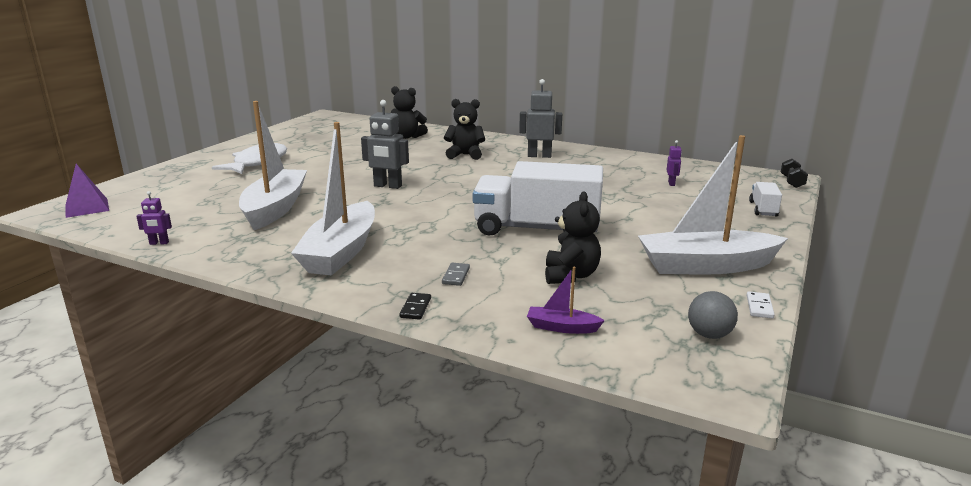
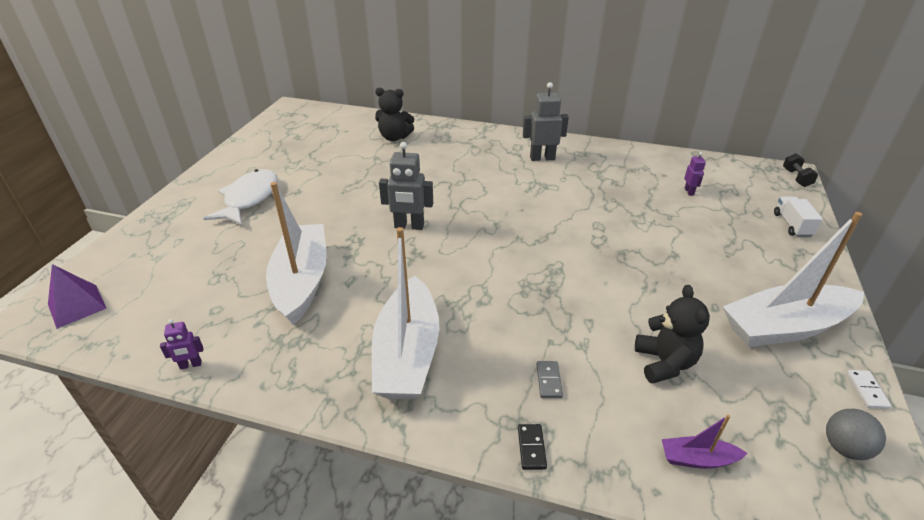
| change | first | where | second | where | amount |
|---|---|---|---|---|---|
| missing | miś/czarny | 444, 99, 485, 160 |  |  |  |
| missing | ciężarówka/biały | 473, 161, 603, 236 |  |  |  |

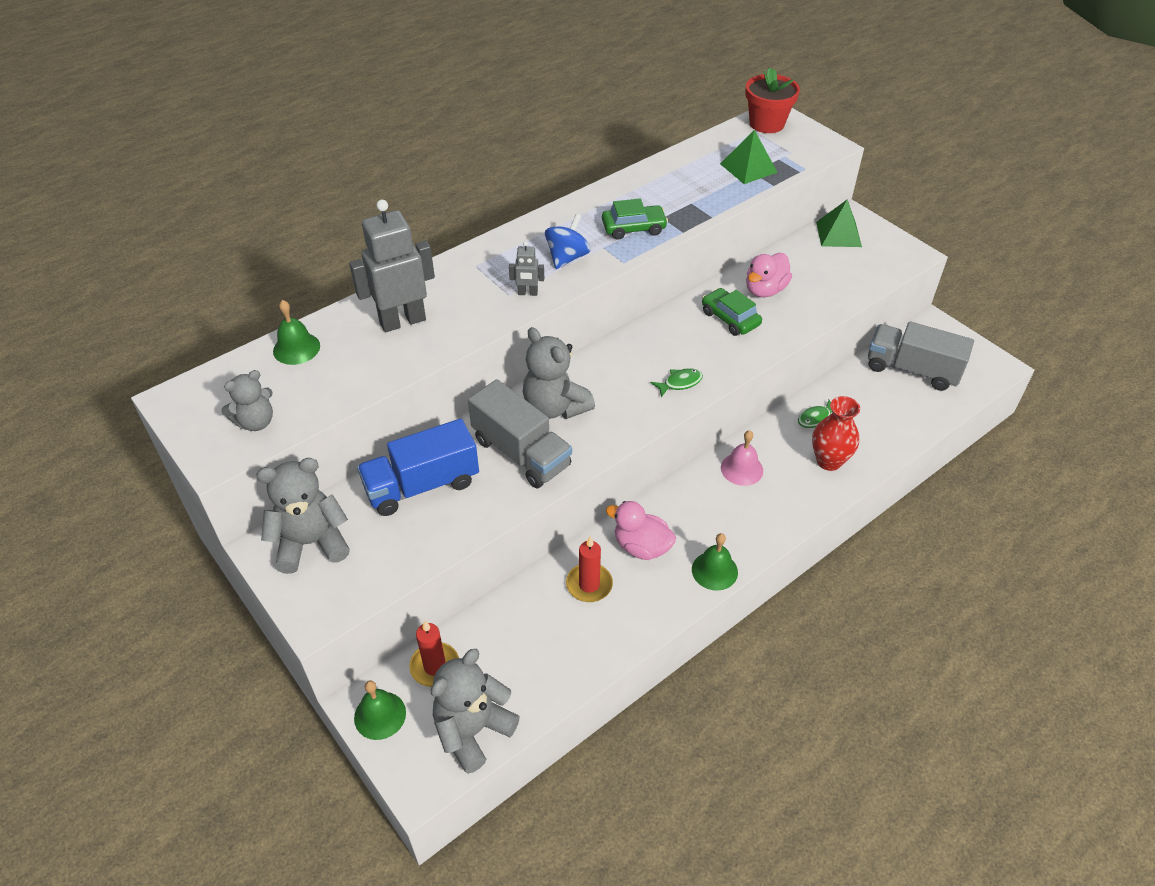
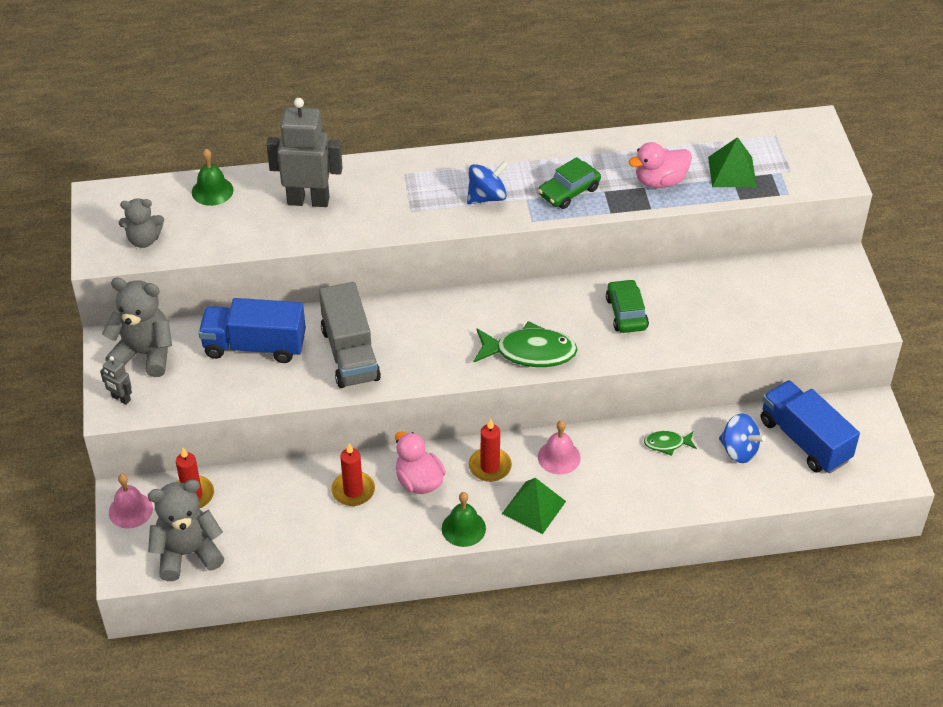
| change | first | where | second | where | amount |
|---|---|---|---|---|---|
| missing | miś/szary | 523, 327, 595, 419 |  |  |  |
| missing | doniczka/czerwony | 745, 67, 800, 133 |  |  |  |
| missing | wazon/czerwony | 812, 396, 860, 471 |  |  |  |
| appeared |  |  | świeca/czerwony | 468, 419, 512, 482 |  |
| appeared |  |  | bączek/niebieski | 719, 413, 766, 463 |  |
| relocated | robot/szary | 509, 241, 544, 296 |  | 100, 356, 132, 405 |  |
| relocated | kaczka/różowy | 746, 253, 792, 297 |  | 628, 142, 692, 188 |  |
| relocated | piramida/zielony | 816, 199, 862, 247 |  | 502, 478, 566, 534 |  |
| colour | dzwonek/zielony | 354, 680, 406, 740 | dzwonek/różowy | 109, 474, 153, 528 |  |
| colour | ciężarówka/szary | 868, 321, 974, 391 | ciężarówka/niebieski | 761, 380, 860, 474 |  |
| spun | samochód/zielony | 602, 199, 668, 240 |  | 538, 157, 601, 209 | 120 degrees clockwise |
| size | ryba/zielony | 651, 368, 703, 397 |  | 473, 321, 578, 367 | x1.97 |

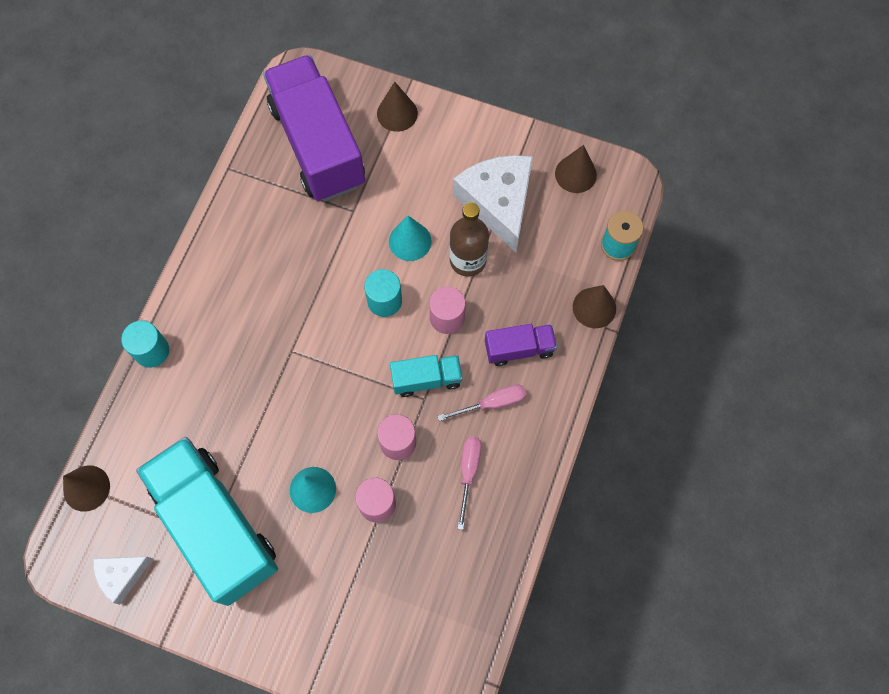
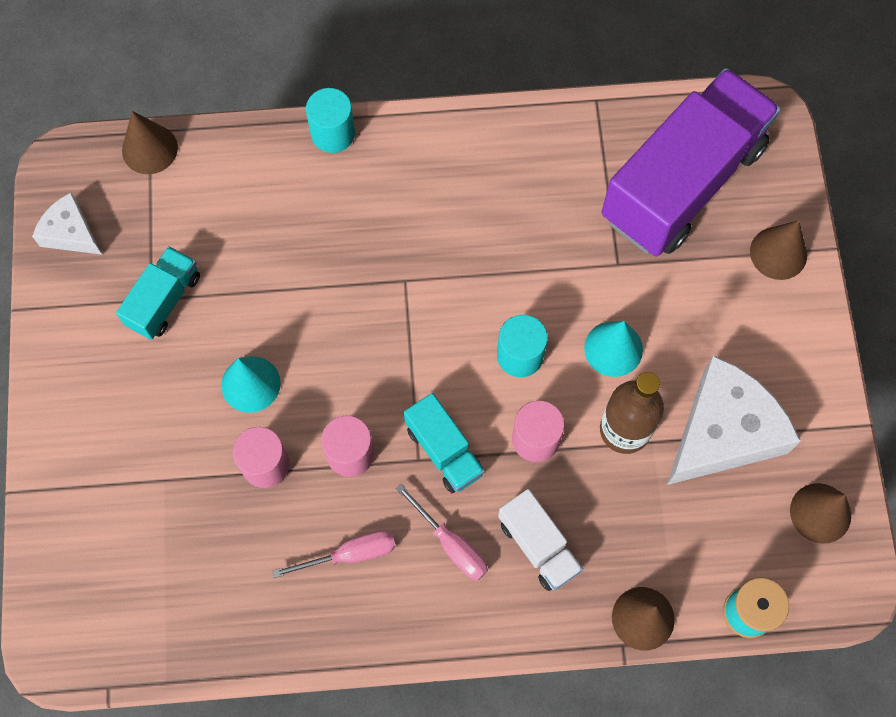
| change | first | where | second | where | amount |
|---|---|---|---|---|---|
| colour | ciężarówka/fioletowy | 485, 324, 557, 366 | ciężarówka/biały | 498, 489, 583, 591 |  |
| size | ciężarówka/turkusowy | 136, 437, 278, 606 |  | 116, 246, 200, 340 | x0.46 |

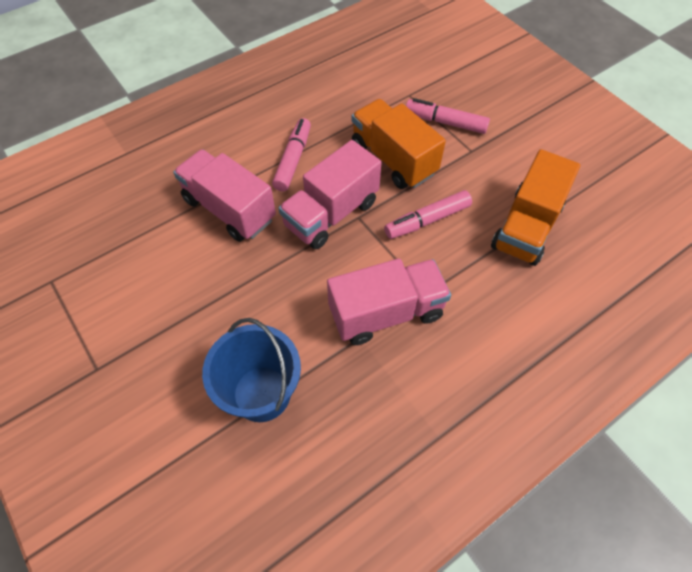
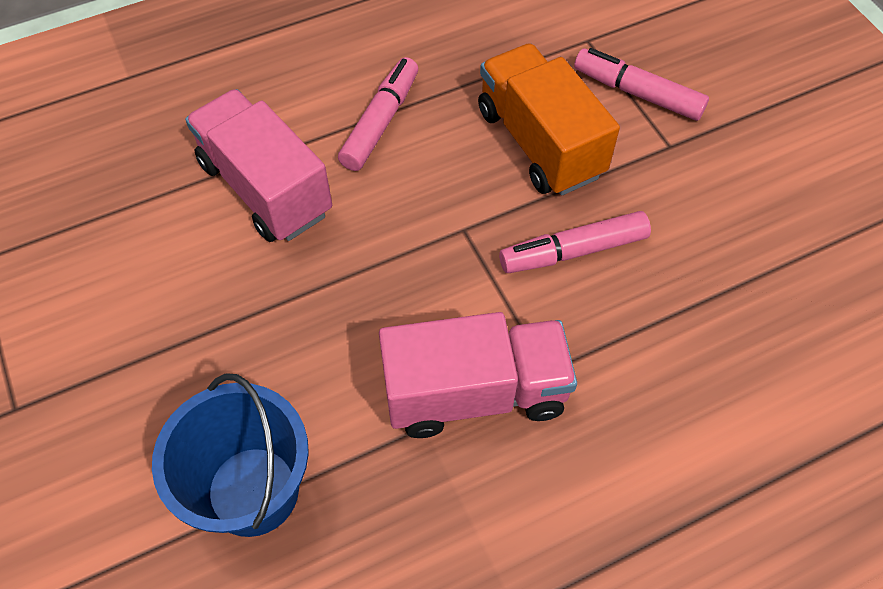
| change | first | where | second | where | amount |
|---|---|---|---|---|---|
| missing | ciężarówka/różowy | 279, 140, 382, 249 |  |  |  |
| missing | ciężarówka/pomarańczowy | 491, 149, 580, 266 |  |  |  |

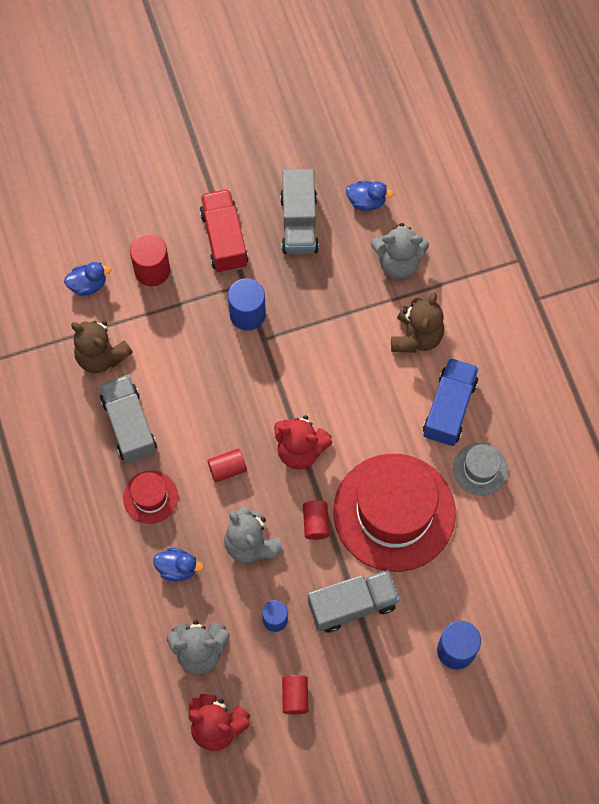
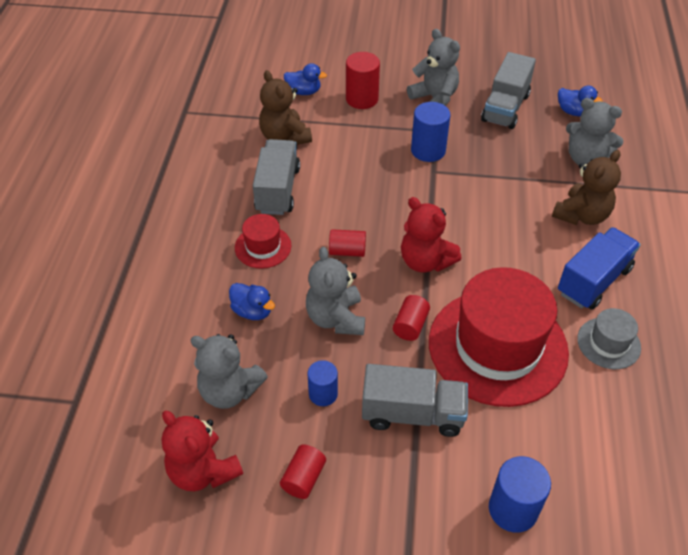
| change | first | where | second | where | amount |
|---|---|---|---|---|---|
| exchanged | ciężarówka/czerwony | 200, 189, 248, 273 | miś/szary | 407, 29, 460, 106 |  |

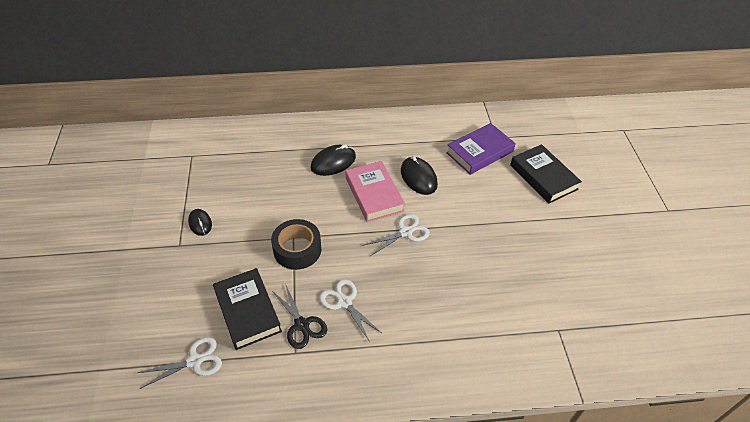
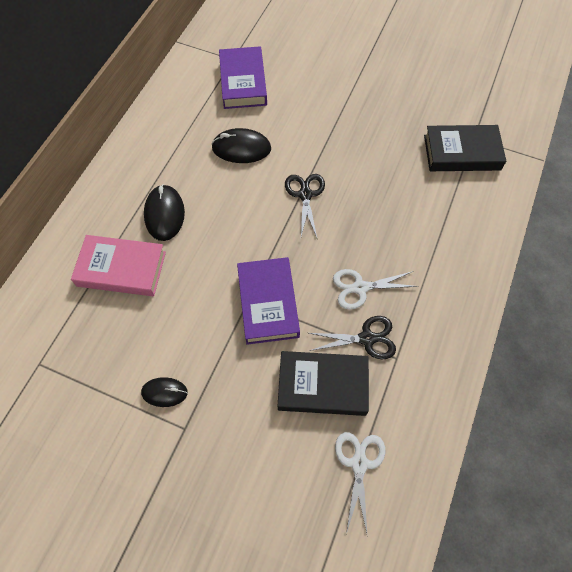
| change | first | where | second | where | amount |
|---|---|---|---|---|---|
| relocated | książka/różowy | 346, 161, 405, 222 |  | 71, 235, 166, 296 |  |
| relocated | książka/czarny | 510, 144, 582, 203 |  | 424, 125, 506, 171 |  |
| exchanged | taśma klejąca/czarny | 271, 219, 321, 270 | książka/fioletowy | 237, 257, 300, 345 |  |
| colour | nożyczki/biały | 363, 214, 430, 256 | nożyczki/czarny | 285, 174, 325, 238 |  |

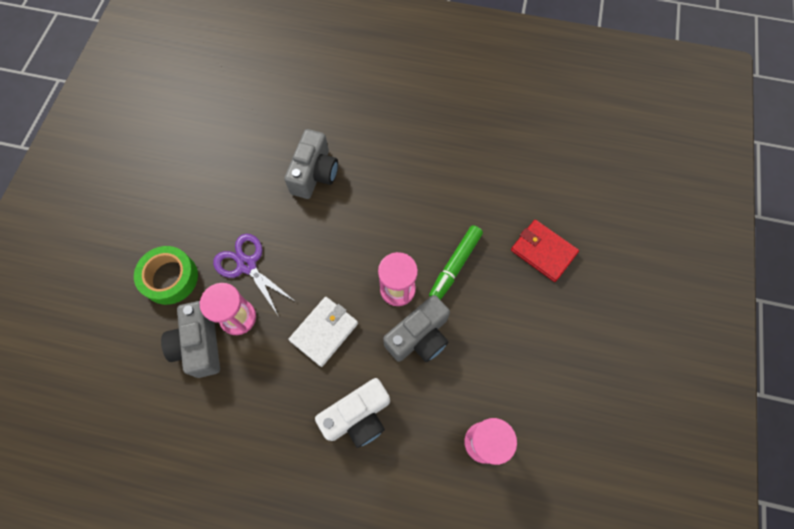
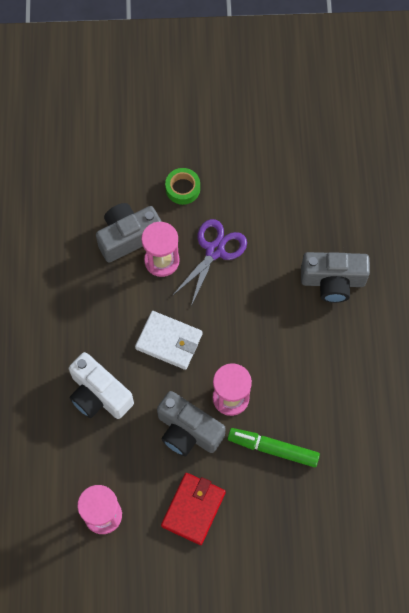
| change | first | where | second | where | amount |
|---|---|---|---|---|---|
| relocated | portfel/czerwony | 511, 220, 579, 282 |  | 161, 473, 226, 545 |  |
| size | taśma klejąca/zielony | 134, 246, 198, 305 |  | 165, 168, 200, 205 | x0.65 |

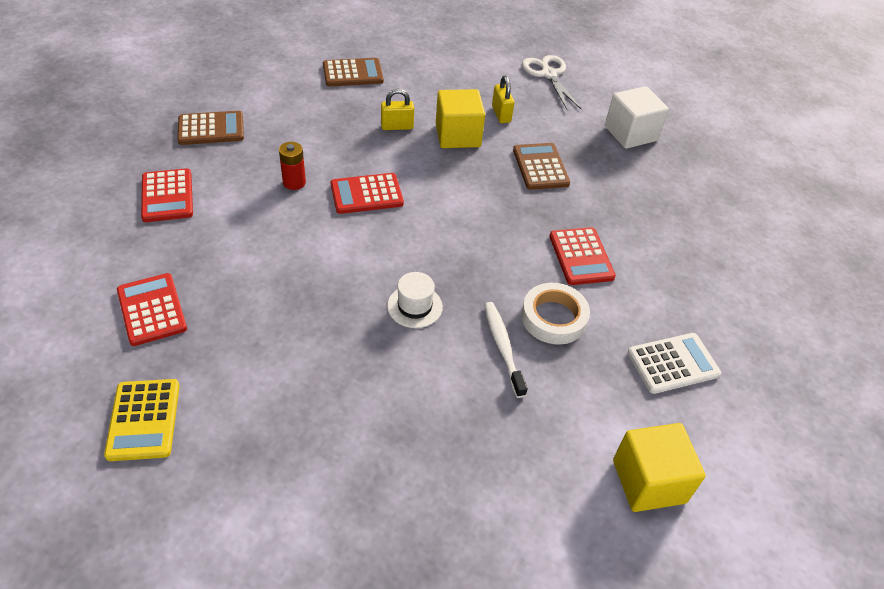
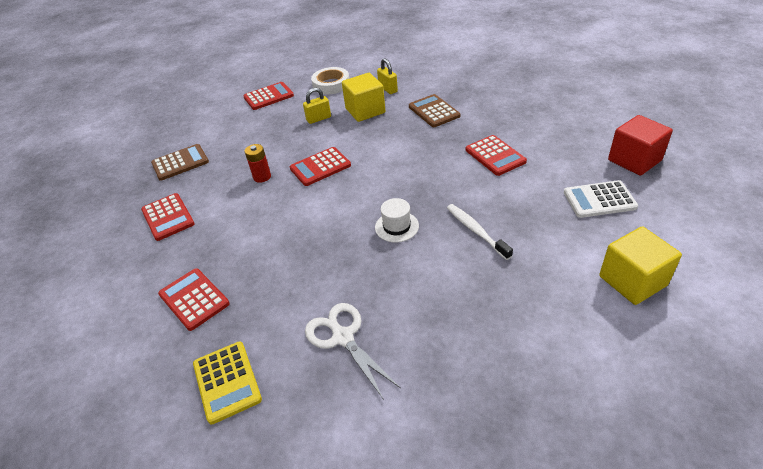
| change | first | where | second | where | amount |
|---|---|---|---|---|---|
| missing | sześcian/biały | 605, 86, 669, 149 |  |  |  |
| appeared |  |  | sześcian/czerwony | 608, 115, 673, 176 |  |
| relocated | taśma klejąca/biały | 521, 283, 590, 345 |  | 311, 67, 349, 94 |  |
| relocated | nożyczki/biały | 522, 55, 581, 110 |  | 305, 303, 401, 400 |  |
| colour | kalkulator/brązowy | 323, 58, 384, 87 | kalkulator/czerwony | 243, 82, 294, 110 |  |
| spun | kalkulator/biały | 628, 333, 721, 394 |  | 564, 180, 638, 218 | 150 degrees counterclockwise |

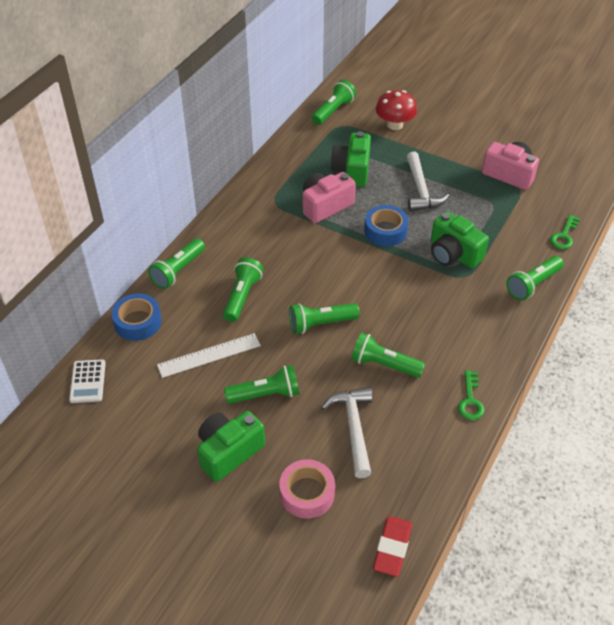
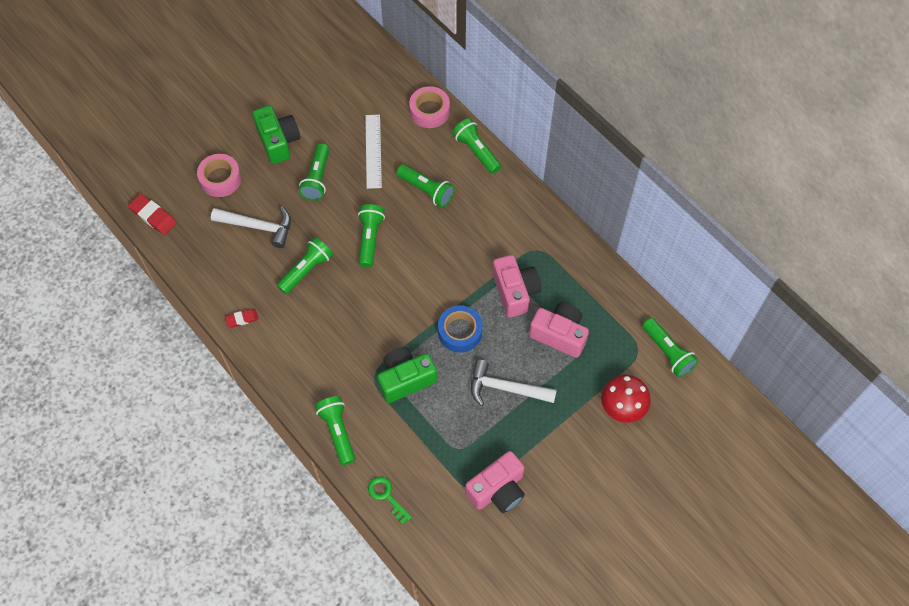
| change | first | where | second | where | amount |
|---|---|---|---|---|---|
| missing | kalkulator/biały | 69, 359, 106, 403 |  |  |  |
| exchanged | klucz/zielony | 458, 370, 484, 420 | gumka do mazania/czerwony | 225, 309, 259, 328 |  |
| colour | taśma klejąca/niebieski | 111, 294, 162, 341 | taśma klejąca/różowy | 409, 86, 450, 128 |  |
| colour | aparat fotograficzny/zielony | 331, 131, 371, 187 | aparat fotograficzny/różowy | 529, 302, 589, 358 |  |

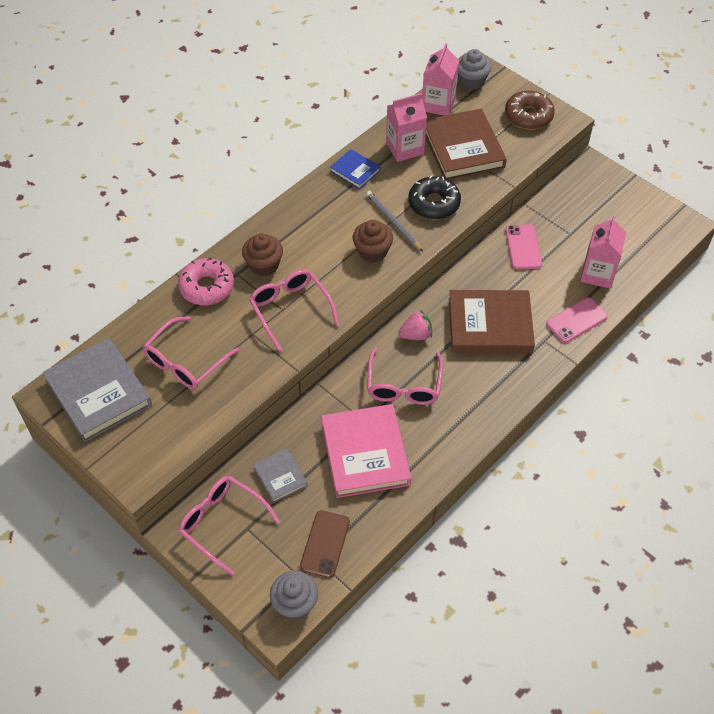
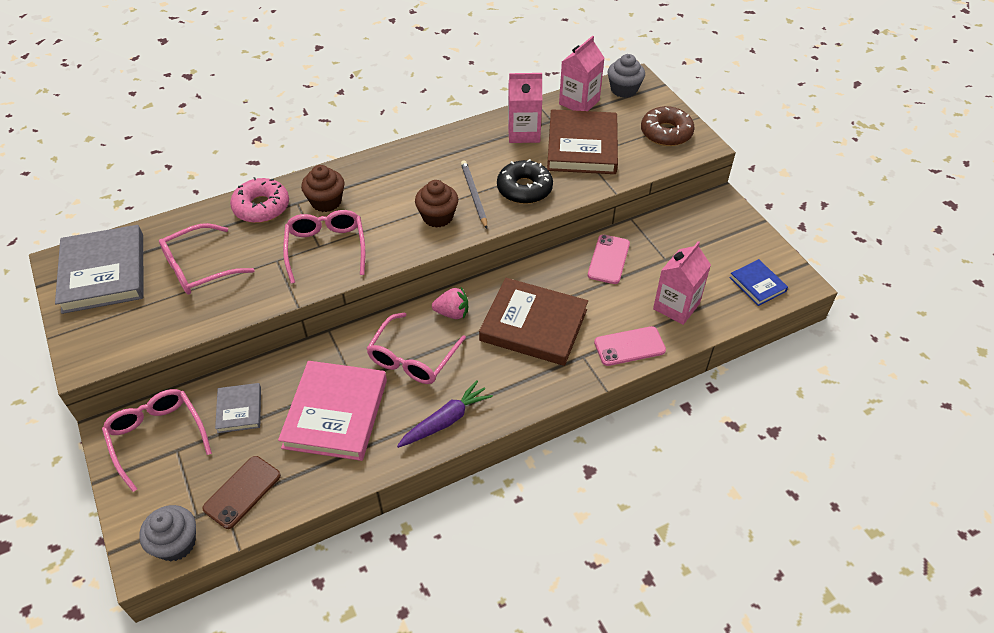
| change | first | where | second | where | amount |
|---|---|---|---|---|---|
| appeared |  |  | marchewka/fioletowy | 397, 380, 493, 448 |  |
| relocated | książka/niebieski | 330, 149, 380, 189 |  | 729, 259, 788, 306 |  |

